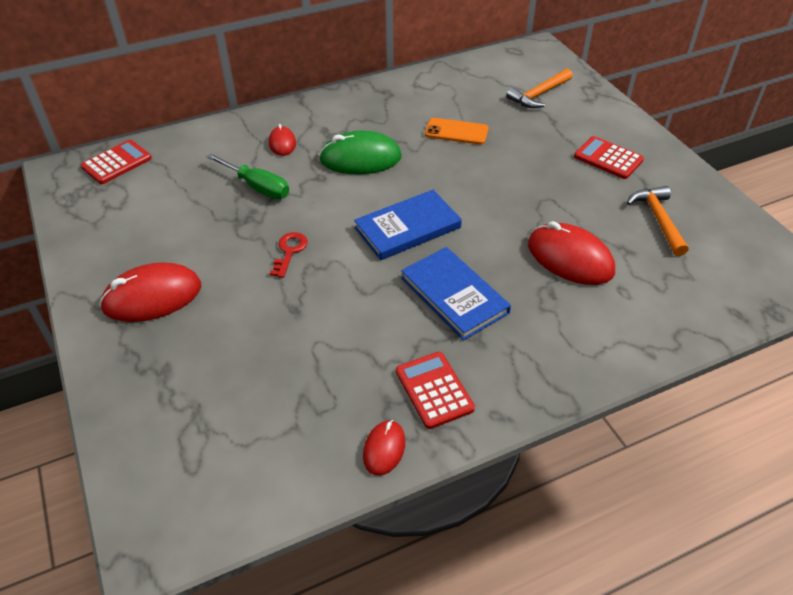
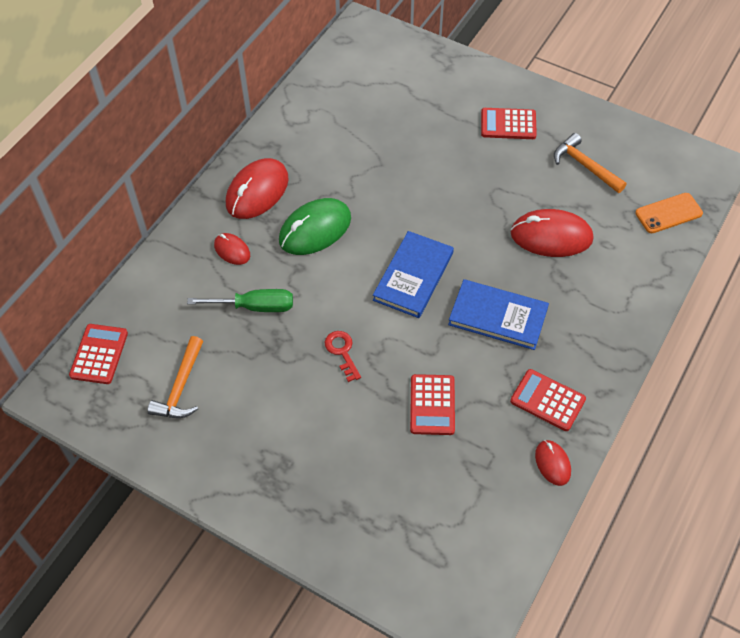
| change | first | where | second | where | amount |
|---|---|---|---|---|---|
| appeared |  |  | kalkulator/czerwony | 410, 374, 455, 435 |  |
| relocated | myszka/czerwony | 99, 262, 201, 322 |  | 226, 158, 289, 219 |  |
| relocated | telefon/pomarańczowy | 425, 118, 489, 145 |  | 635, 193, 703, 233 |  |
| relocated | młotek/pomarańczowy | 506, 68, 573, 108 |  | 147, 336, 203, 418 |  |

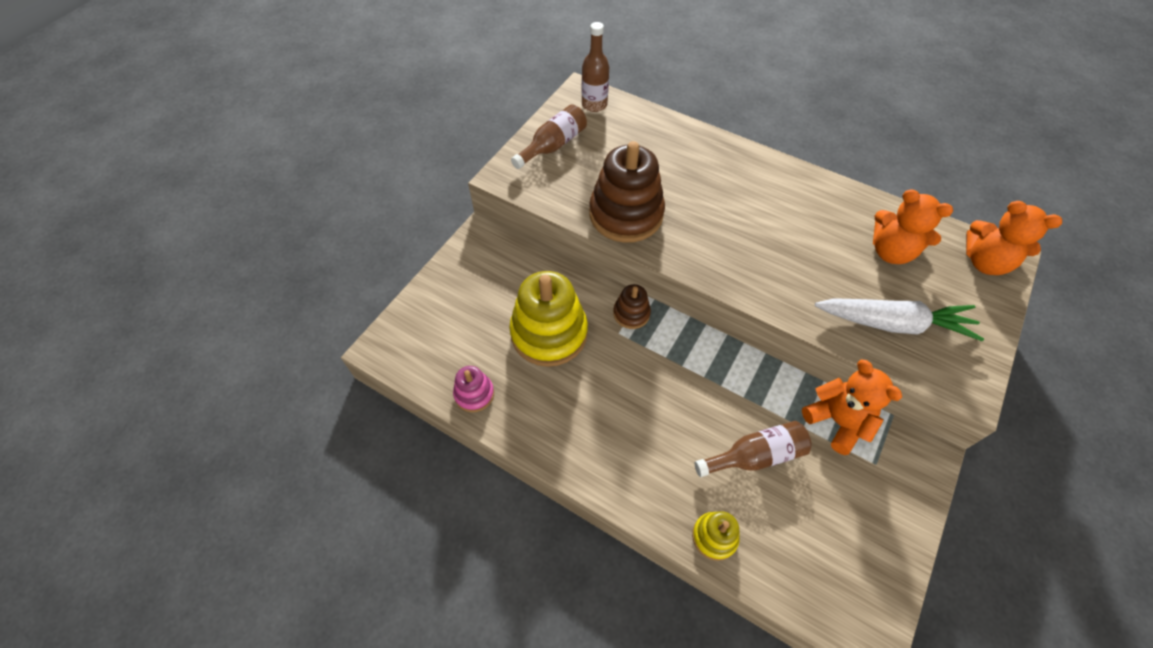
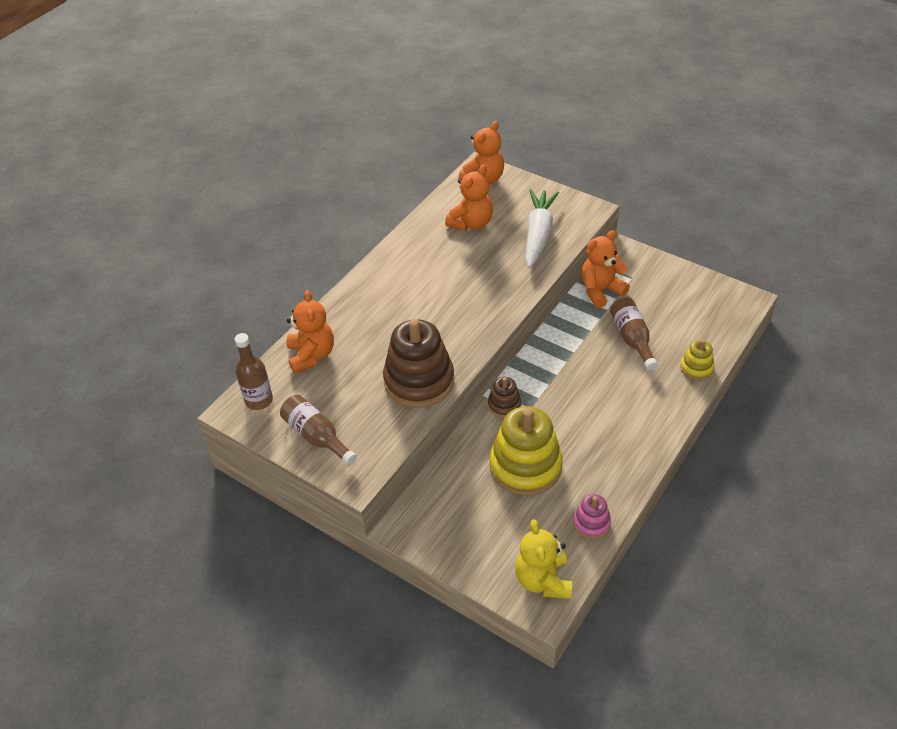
| change | first | where | second | where | amount |
|---|---|---|---|---|---|
| appeared |  |  | miś/pomarańczowy | 287, 290, 334, 373 |  |
| appeared |  |  | miś/żółty | 515, 519, 572, 599 |  |

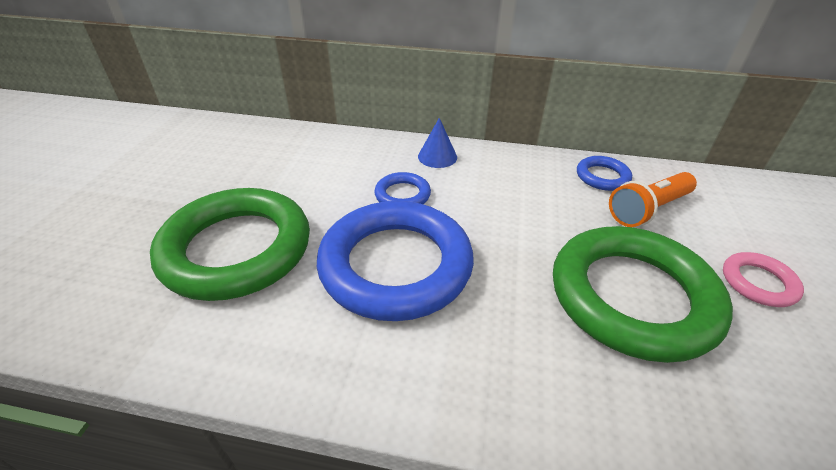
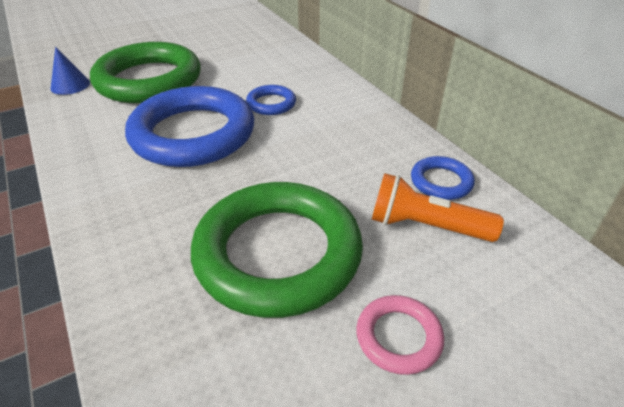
| change | first | where | second | where | amount |
|---|---|---|---|---|---|
| relocated | stożek/niebieski | 418, 118, 457, 168 |  | 51, 47, 90, 95 |  |

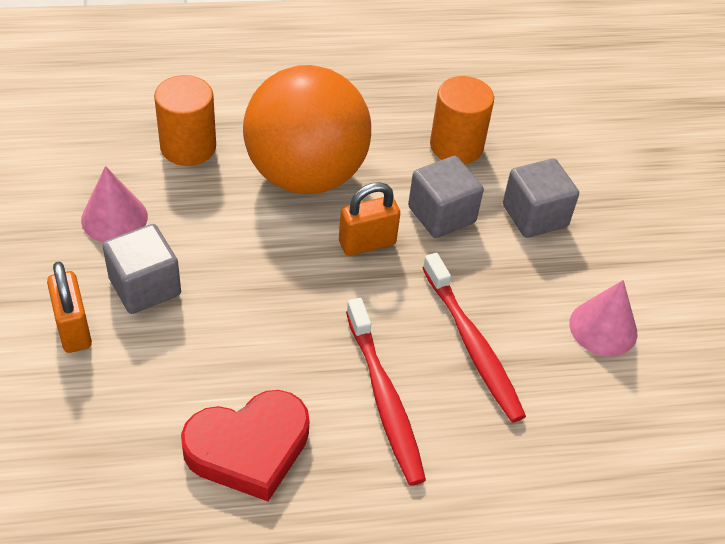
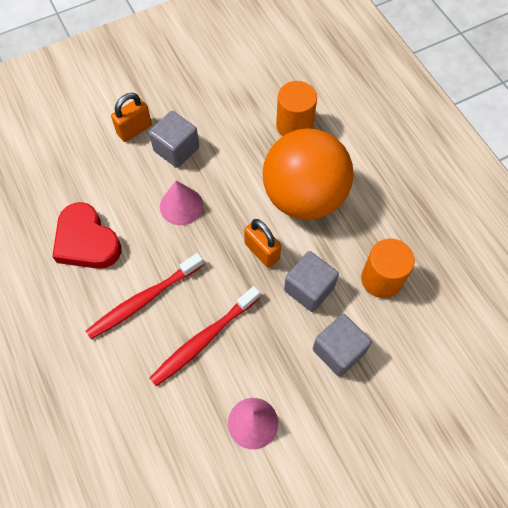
| change | first | where | second | where | amount |
|---|---|---|---|---|---|
| relocated | stożek/różowy | 81, 166, 148, 242 |  | 160, 181, 203, 225 |  |

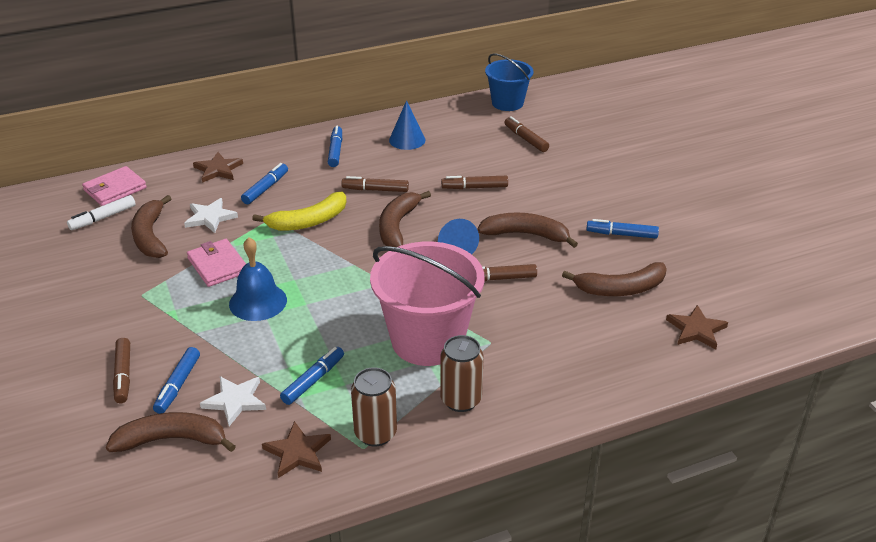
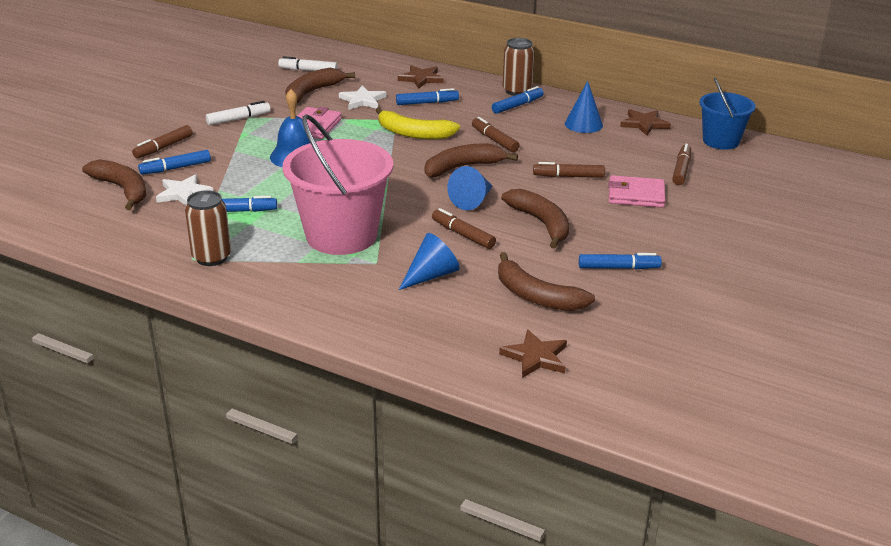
| change | first | where | second | where | amount |
|---|---|---|---|---|---|
| appeared |  |  | flamaster/biały | 206, 101, 270, 125 |  |
| appeared |  |  | stożek/niebieski | 399, 233, 460, 290 |  |
| relocated | portfel/różowy | 82, 166, 147, 206 |  | 608, 175, 665, 208 |  |
| relocated | gwiazda/brązowy | 262, 421, 331, 478 |  | 620, 109, 671, 136 |  |
| relocated | puszka/brązowy | 440, 335, 484, 412 |  | 503, 38, 534, 96 |  |
| spun | flamaster/brązowy | 441, 176, 508, 189 |  | 533, 162, 605, 178 | 45 degrees counterclockwise |
| spun | flamaster/niebieski | 586, 219, 659, 239 |  | 579, 253, 662, 269 | 120 degrees clockwise |

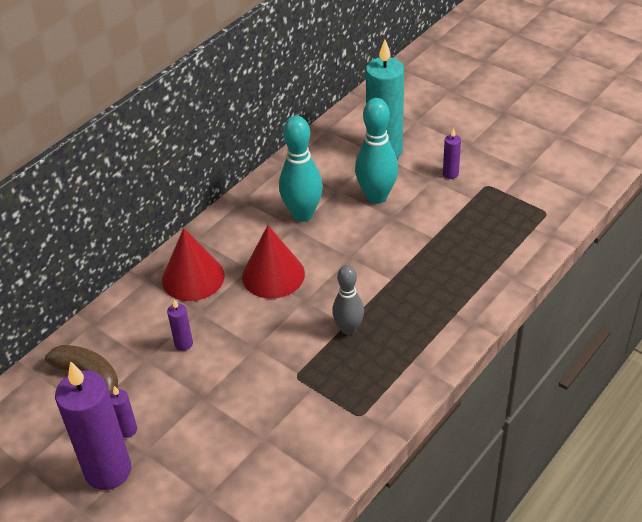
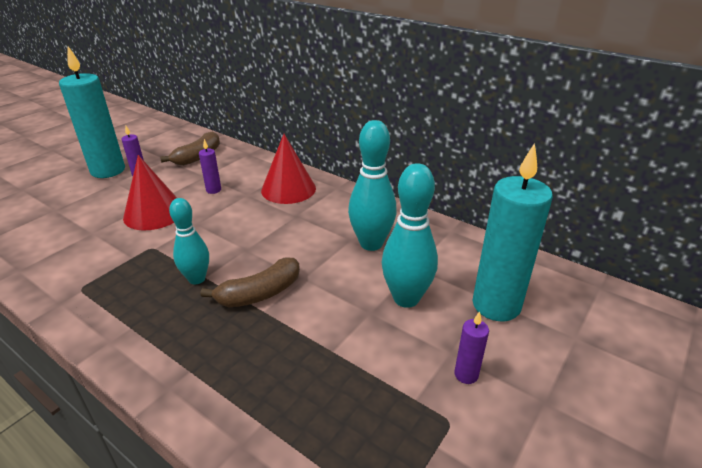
| change | first | where | second | where | amount |
|---|---|---|---|---|---|
| appeared |  |  | banan/brązowy | 200, 258, 300, 307 |  |
| relocated | stożek/czerwony | 242, 225, 305, 299 |  | 123, 155, 177, 230 |  |
| colour | świeca/fioletowy | 55, 361, 131, 490 | świeca/turkusowy | 59, 46, 125, 178 |  |
| colour | kręgiel/szary | 332, 265, 364, 335 | kręgiel/turkusowy | 169, 198, 209, 284 |  |

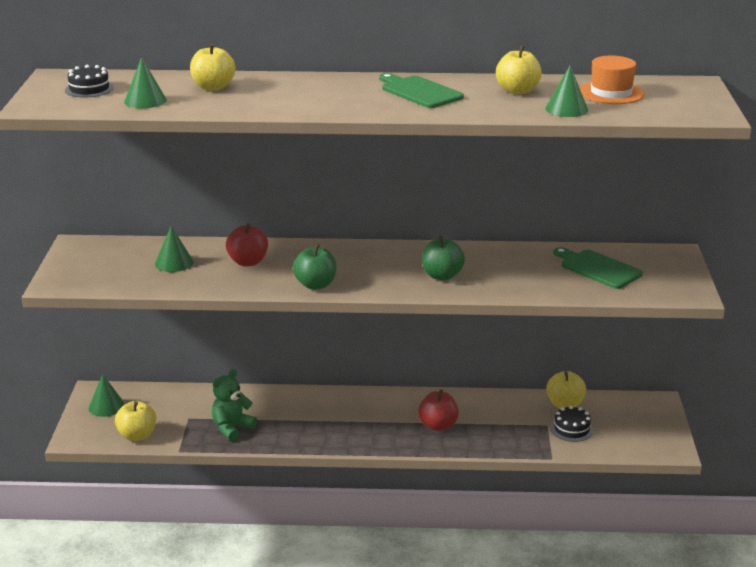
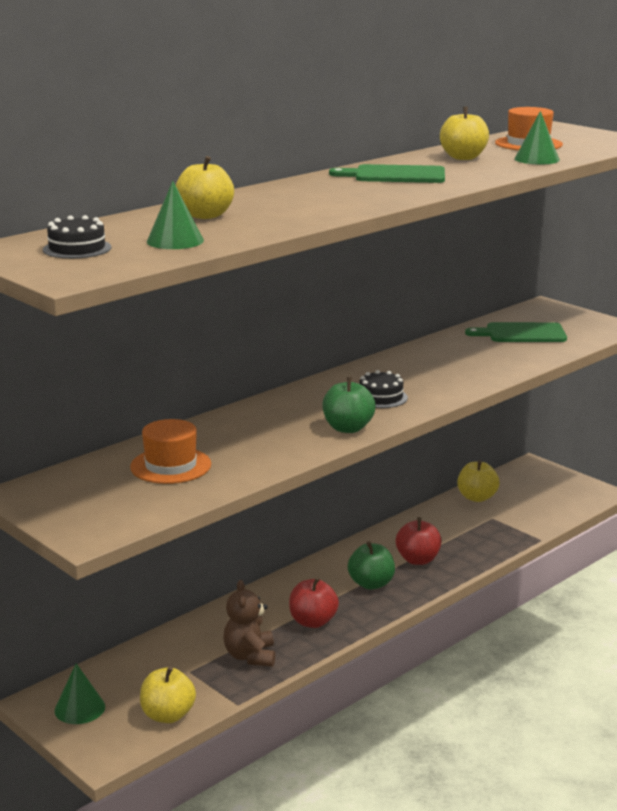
| change | first | where | second | where | amount |
|---|---|---|---|---|---|
| relocated | jabłko/czerwony | 226, 224, 268, 266 |  | 289, 577, 339, 628 |  |
| relocated | jabłko/zielony | 422, 235, 465, 281 |  | 348, 541, 395, 590 |  |
| relocated | tort/czarny | 550, 406, 594, 442 |  | 360, 370, 408, 408 |  |
| exchanged | stożek/zielony | 155, 226, 194, 272 | kapelusz/pomarańczowy | 130, 419, 211, 484 |  |
| colour | miś/zielony | 212, 369, 257, 441 | miś/brązowy | 223, 580, 275, 667 |  |

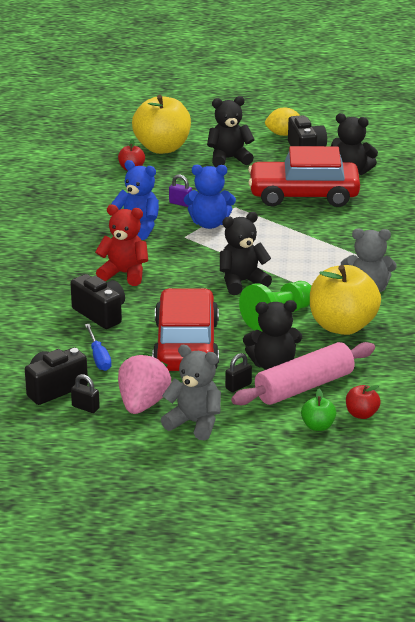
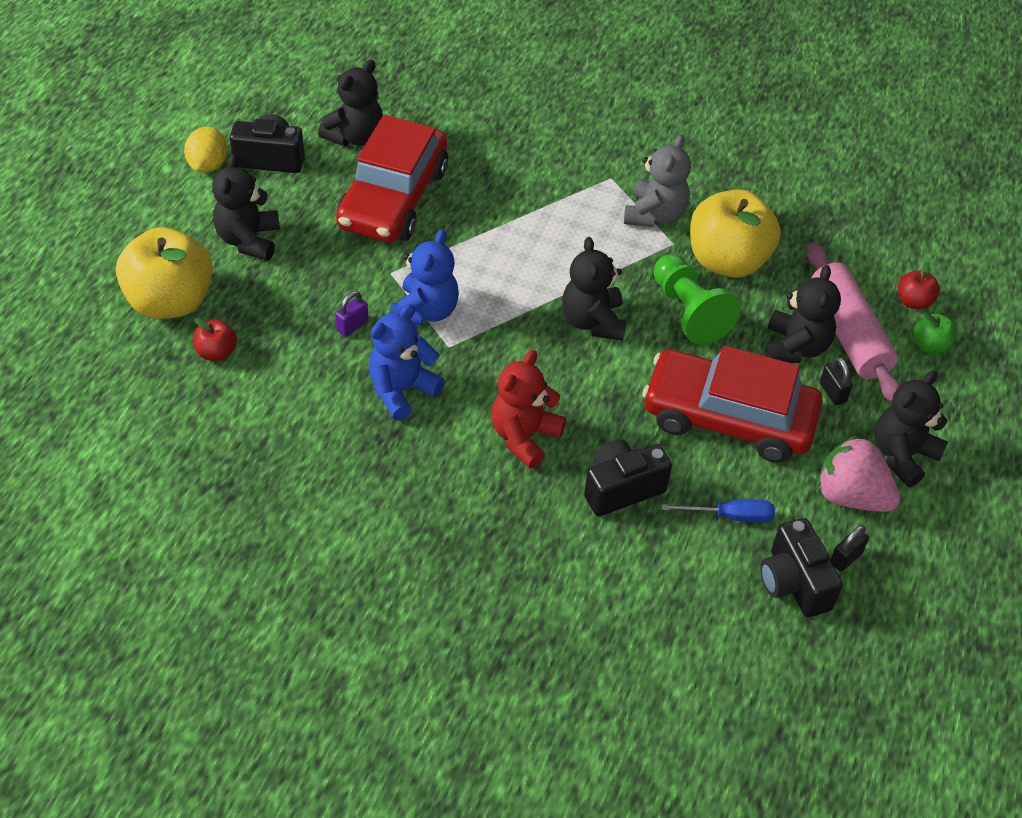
| change | first | where | second | where | amount |
|---|---|---|---|---|---|
| colour | miś/szary | 161, 345, 221, 441 | miś/czarny | 875, 370, 948, 487 |  |

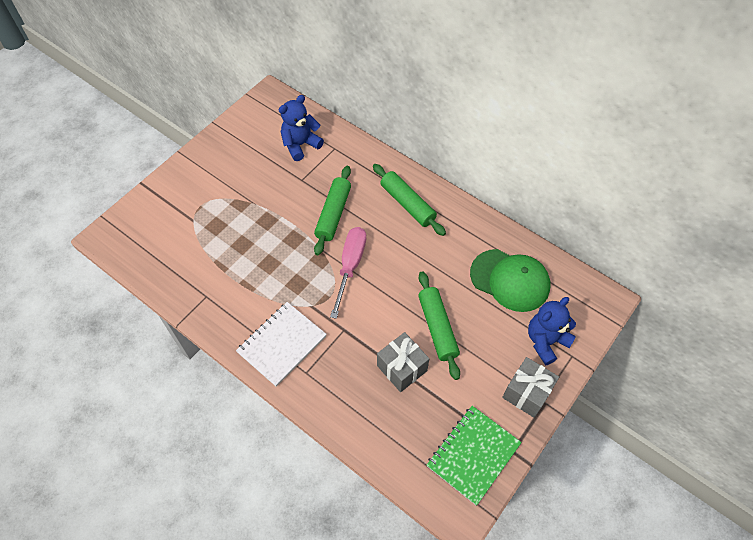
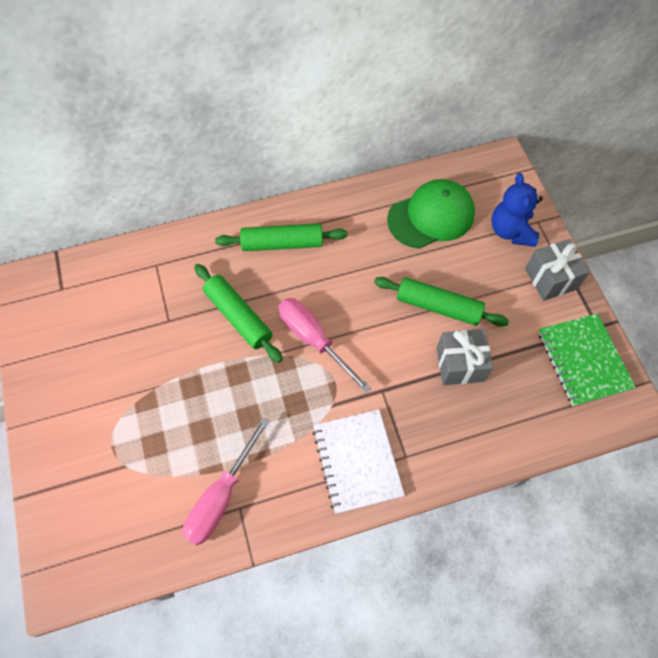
| change | first | where | second | where | amount |
|---|---|---|---|---|---|
| missing | miś/niebieski | 279, 95, 324, 161 |  |  |  |
| appeared |  |  | śrubokręt/różowy | 182, 417, 270, 545 |  |

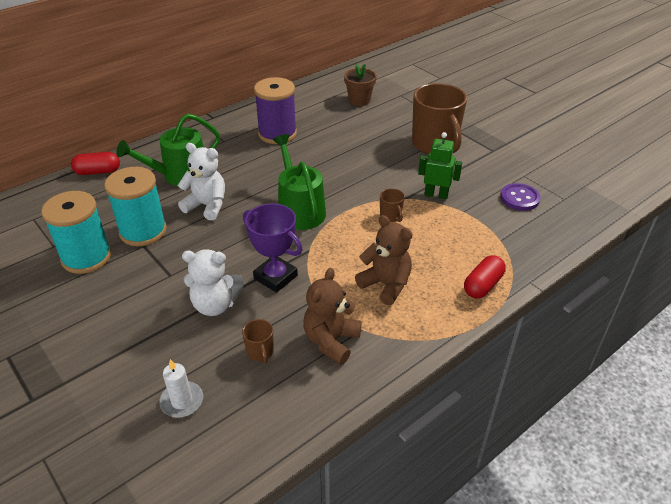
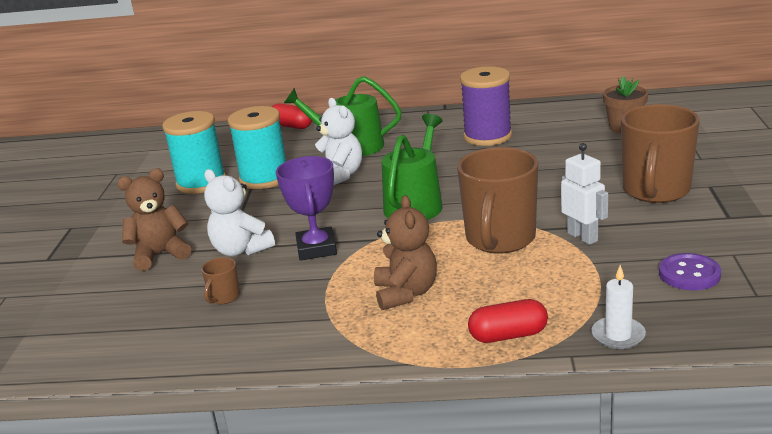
| change | first | where | second | where | amount |
|---|---|---|---|---|---|
| relocated | świeca/biały | 159, 359, 203, 418 |  | 591, 265, 646, 349 |  |
| relocated | miś/brązowy | 303, 268, 362, 365 |  | 117, 169, 191, 271 |  |
| colour | robot/zielony | 418, 132, 462, 199 | robot/biały | 561, 143, 608, 245 |  |
| size | kubek/brązowy | 380, 188, 405, 222 |  | 457, 147, 538, 253 | x2.40 |

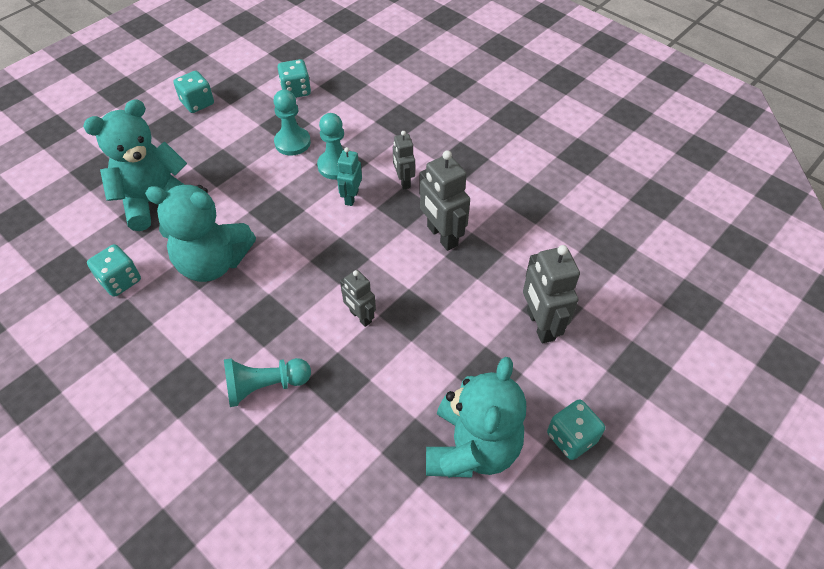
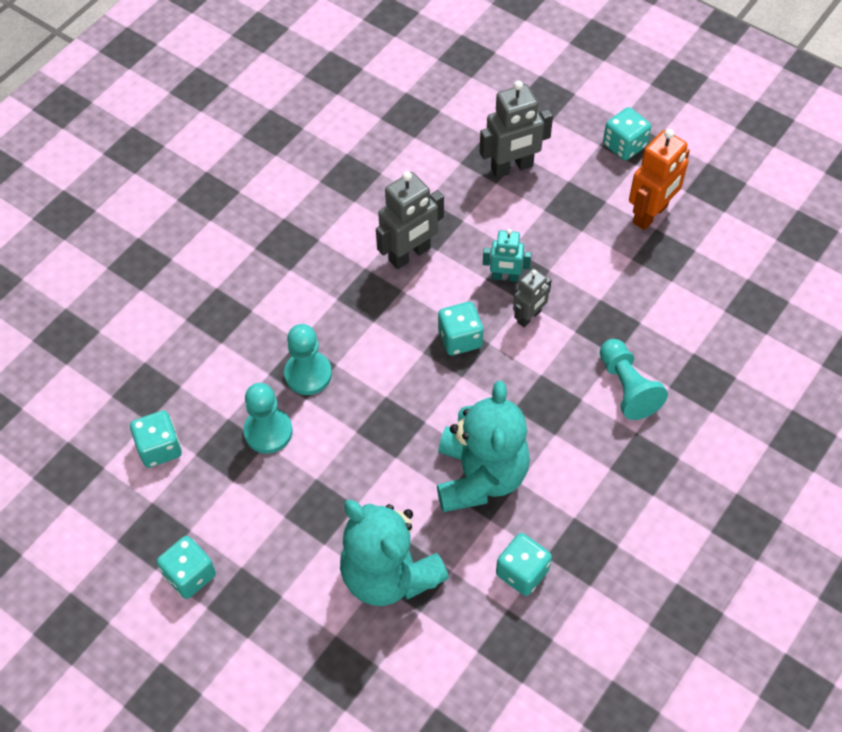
| change | first | where | second | where | amount |
|---|---|---|---|---|---|
| missing | robot/szary | 393, 131, 415, 189 |  |  |  |
| appeared |  |  | kostka do gry/turkusowy | 438, 302, 484, 355 |  |
| relocated | robot/turkusowy | 337, 147, 362, 206 |  | 483, 229, 531, 282 |  |
| exchanged | miś/turkusowy | 426, 357, 526, 478 | robot/pomarańczowy | 629, 129, 690, 230 |  |

